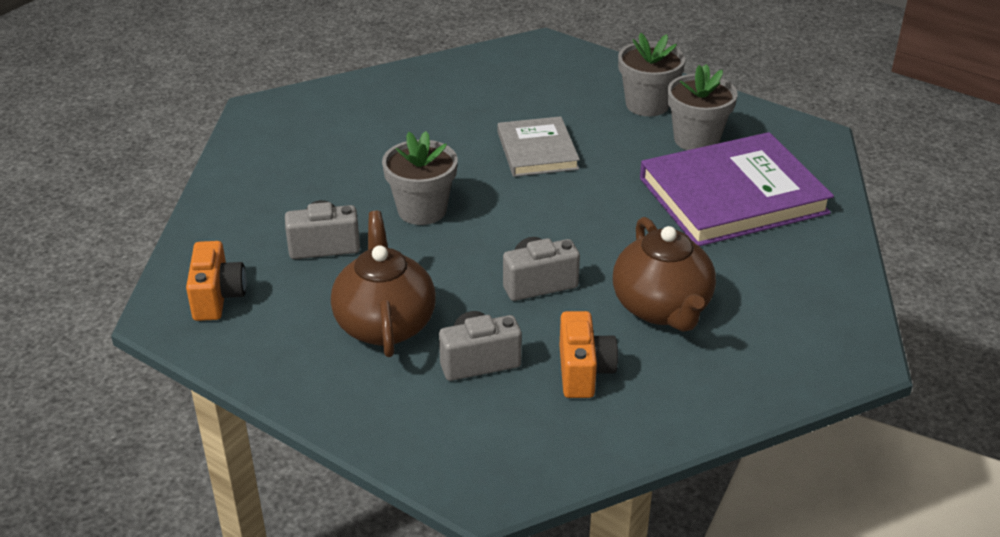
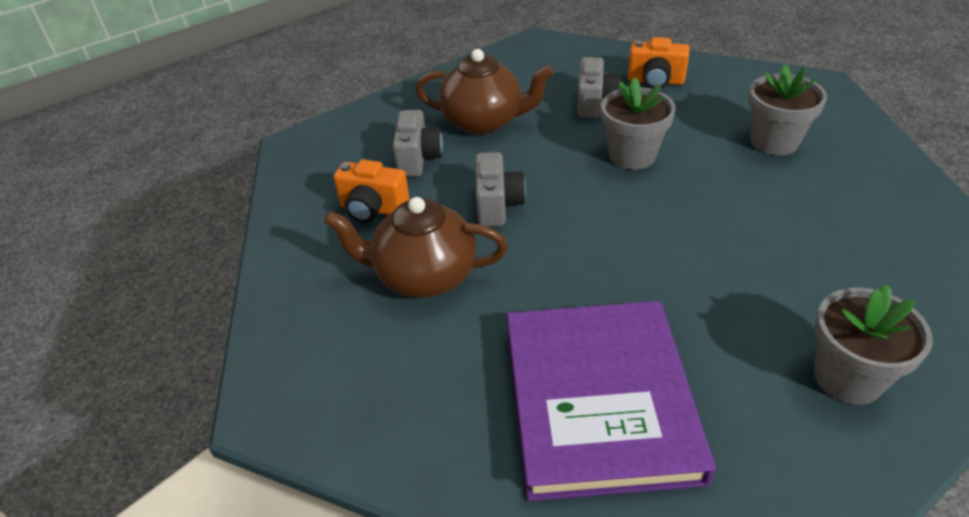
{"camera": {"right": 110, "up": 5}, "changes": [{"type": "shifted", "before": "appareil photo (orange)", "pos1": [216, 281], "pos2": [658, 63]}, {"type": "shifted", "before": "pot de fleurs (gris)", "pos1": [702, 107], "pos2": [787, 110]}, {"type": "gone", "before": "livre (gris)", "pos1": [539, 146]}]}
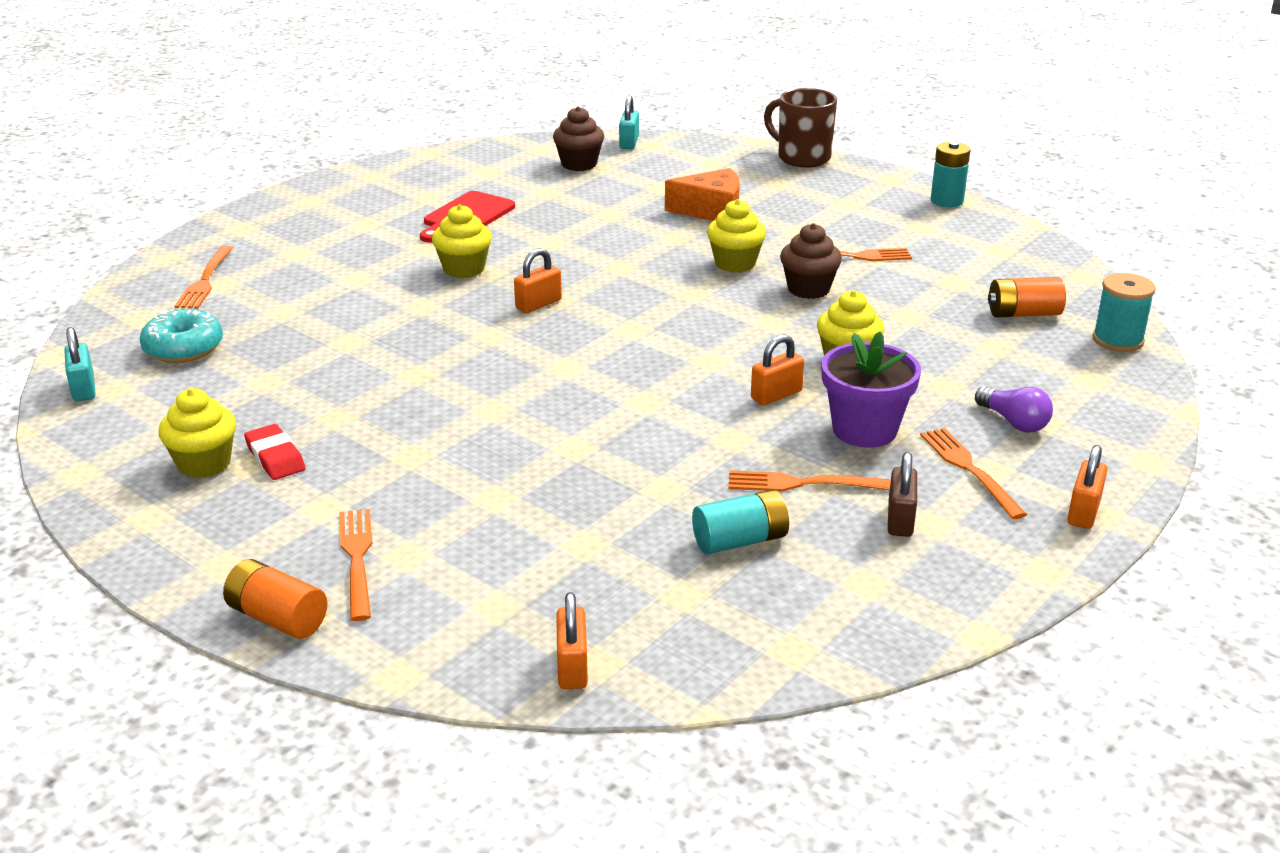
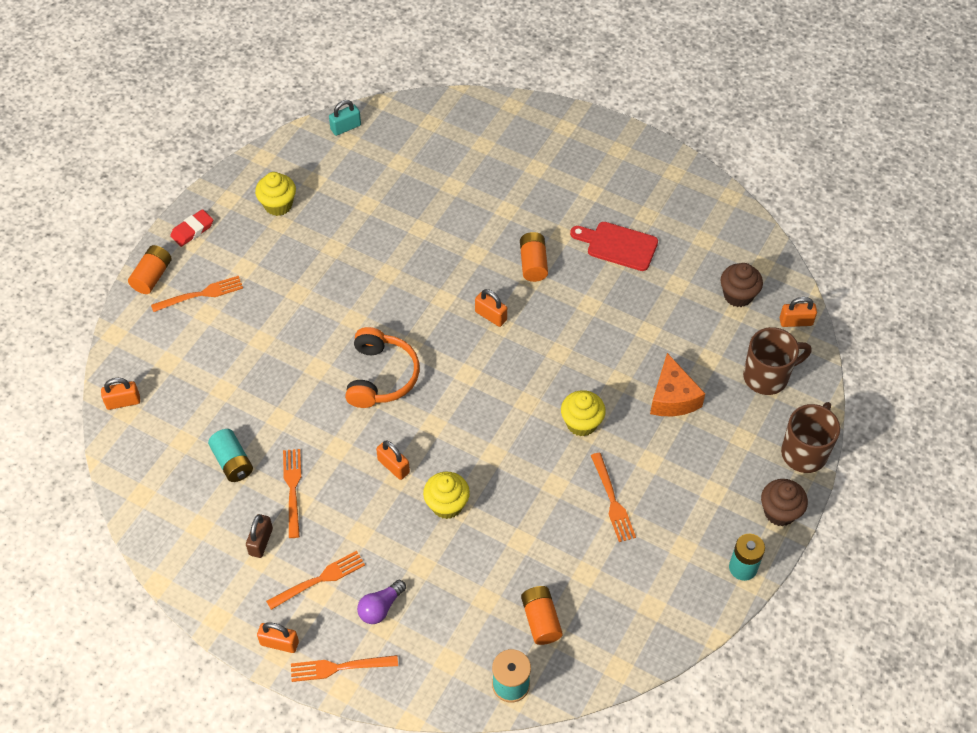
{"camera": {"right": 80, "up": 25}, "changes": [{"type": "shifted", "before": "gomme (rouge)", "pos1": [275, 452], "pos2": [191, 228]}, {"type": "rotated", "before": "cadenas (marron)", "pos1": [902, 494], "pos2": [259, 536], "turn": -75}, {"type": "shifted", "before": "fourchette (orange)", "pos1": [204, 277], "pos2": [344, 668]}, {"type": "new", "after": "casque audio (orange)", "pos2": [382, 367]}, {"type": "swapped", "before": "muffin (jaune)", "after": "pile (orange)", "pos1": [462, 241], "pos2": [534, 257]}, {"type": "new", "after": "tasse (marron)", "pos2": [777, 361]}, {"type": "shifted", "before": "muffin (marron)", "pos1": [811, 261], "pos2": [784, 502]}, {"type": "repainted", "before": "cadenas (turquoise)", "after": "cadenas (orange)", "pos1": [629, 122], "pos2": [798, 312]}, {"type": "gone", "before": "beignet (turquoise)", "pos1": [181, 336]}, {"type": "gone", "before": "pot de fleurs (violet)", "pos1": [871, 389]}]}
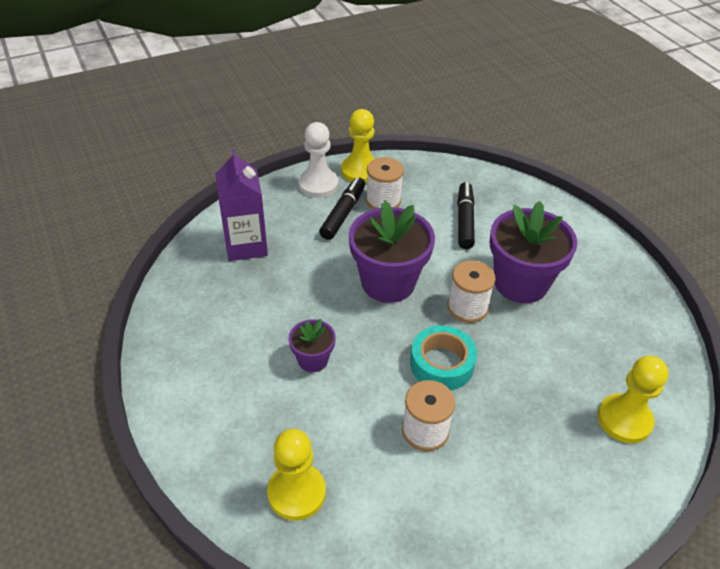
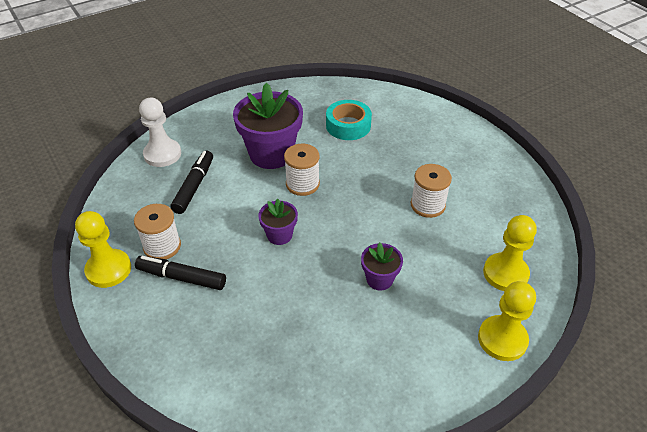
{"camera": {"right": -95, "up": 0}, "changes": [{"type": "shifted", "before": "pion (blanc)", "pos1": [318, 160], "pos2": [160, 132]}, {"type": "rotated", "before": "feutre (noir)", "pos1": [466, 215], "pos2": [192, 182], "turn": 105}, {"type": "scaled", "before": "pot de fleurs (violet)", "pos1": [392, 252], "pos2": [278, 222], "scale": 0.51}, {"type": "shifted", "before": "ruban adhésif (turquoise)", "pos1": [443, 357], "pos2": [349, 120]}, {"type": "shifted", "before": "pion (jaune)", "pos1": [633, 399], "pos2": [507, 321]}, {"type": "gone", "before": "brique de lait (violet)", "pos1": [241, 205]}]}
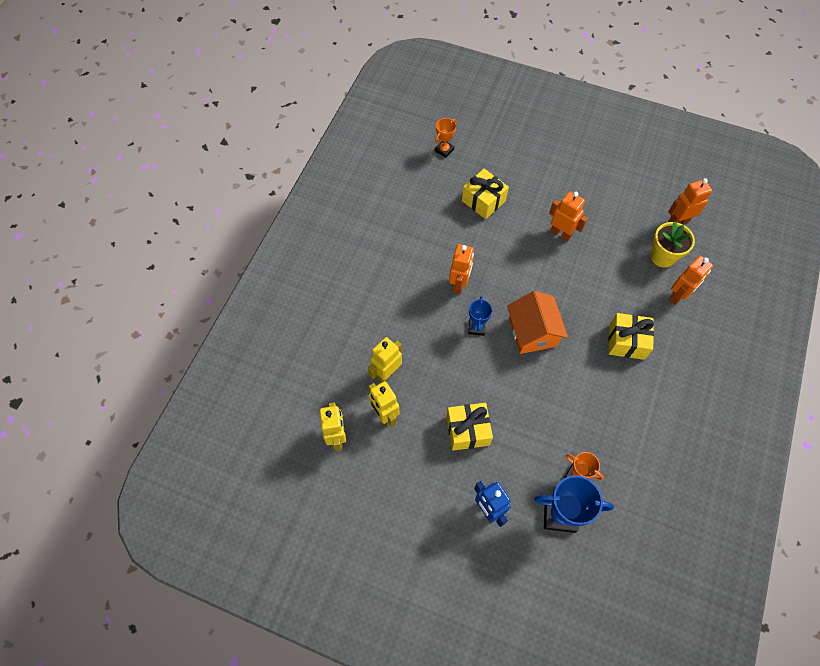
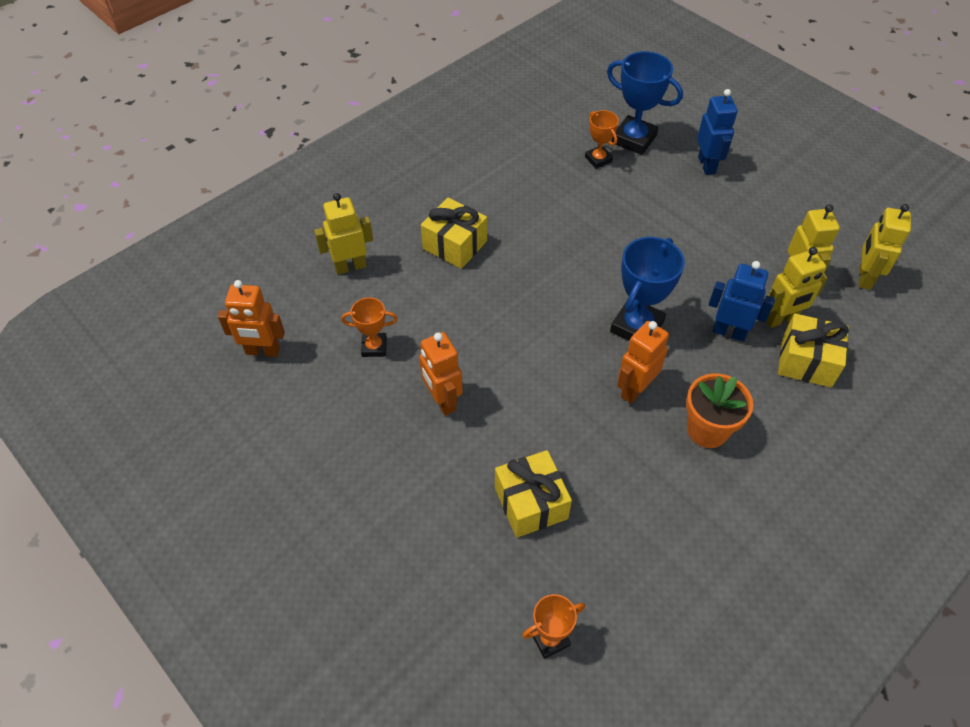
{"camera": {"right": -155, "up": -10}, "changes": [{"type": "repainted", "before": "robot (orange)", "after": "robot (jaune)", "pos1": [691, 280], "pos2": [343, 234]}, {"type": "new", "after": "trophée (orange)", "pos2": [369, 327]}, {"type": "scaled", "before": "trophée (bleu)", "pos1": [480, 316], "pos2": [647, 289], "scale": 1.74}, {"type": "new", "after": "pot de fleurs (orange)", "pos2": [719, 410]}, {"type": "new", "after": "robot (bleu)", "pos2": [742, 301]}, {"type": "shifted", "before": "cadeau (jaune)", "pos1": [470, 427], "pos2": [813, 350]}, {"type": "gone", "before": "maison (orange)", "pos1": [537, 322]}, {"type": "gone", "before": "pot de fleurs (jaune)", "pos1": [672, 244]}]}
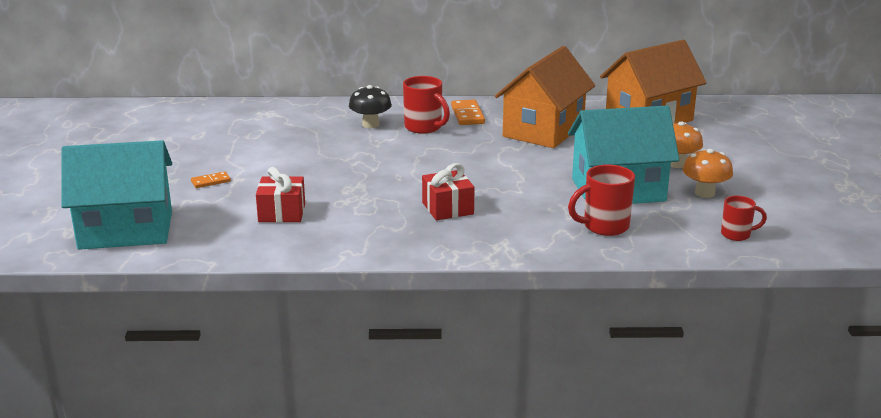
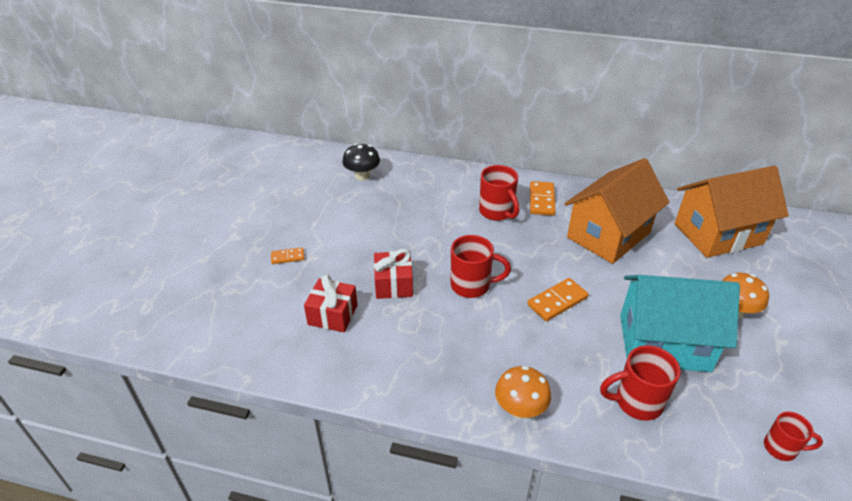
{"camera": {"right": 15, "up": 15}, "changes": [{"type": "shifted", "before": "champignon (noir)", "pos1": [370, 106], "pos2": [361, 162]}, {"type": "shifted", "before": "cadeau (rouge)", "pos1": [448, 191], "pos2": [393, 274]}, {"type": "new", "after": "tasse (rouge)", "pos2": [481, 266]}, {"type": "shifted", "before": "champignon (orange)", "pos1": [708, 173], "pos2": [523, 392]}, {"type": "new", "after": "domino (orange)", "pos2": [558, 299]}, {"type": "gone", "before": "maison (turquoise)", "pos1": [116, 195]}]}
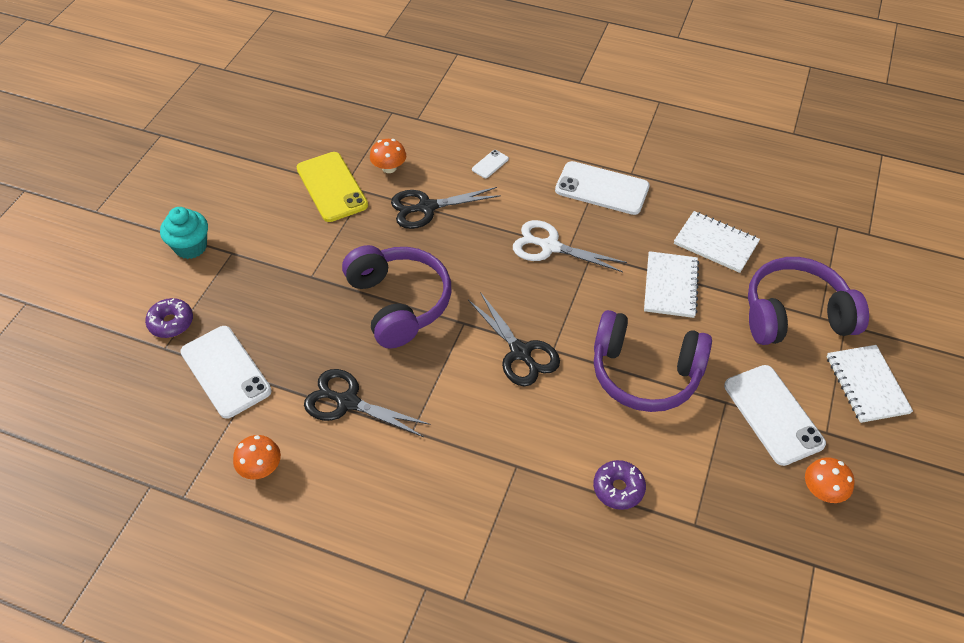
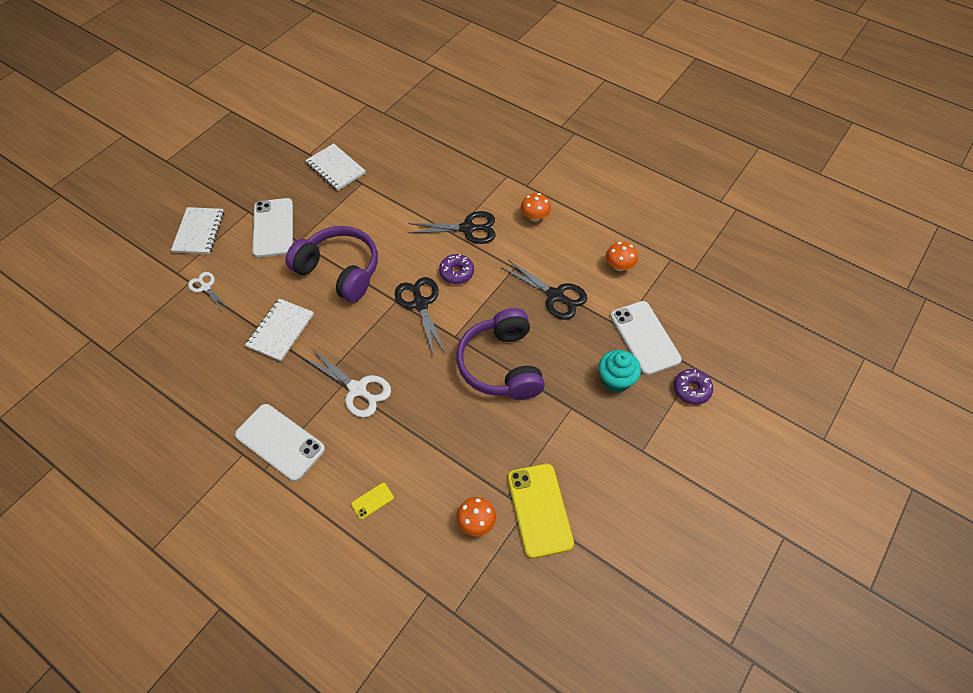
{"camera": {"right": -165, "up": 5}, "changes": [{"type": "swapped", "before": "casque audio (violet)", "after": "ciseaux (blanc)", "pos1": [808, 301], "pos2": [208, 291]}, {"type": "shifted", "before": "carnet (blanc)", "pos1": [717, 242], "pos2": [335, 167]}, {"type": "repainted", "before": "téléphone (blanc)", "after": "téléphone (jaune)", "pos1": [490, 164], "pos2": [372, 501]}, {"type": "shifted", "before": "ciseaux (noir)", "pos1": [446, 208], "pos2": [452, 227]}, {"type": "shifted", "before": "beignet (violet)", "pos1": [619, 485], "pos2": [456, 269]}, {"type": "shifted", "before": "champignon (orange)", "pos1": [829, 480], "pos2": [536, 207]}, {"type": "shifted", "before": "muffin (turquoise)", "pos1": [184, 233], "pos2": [620, 371]}]}
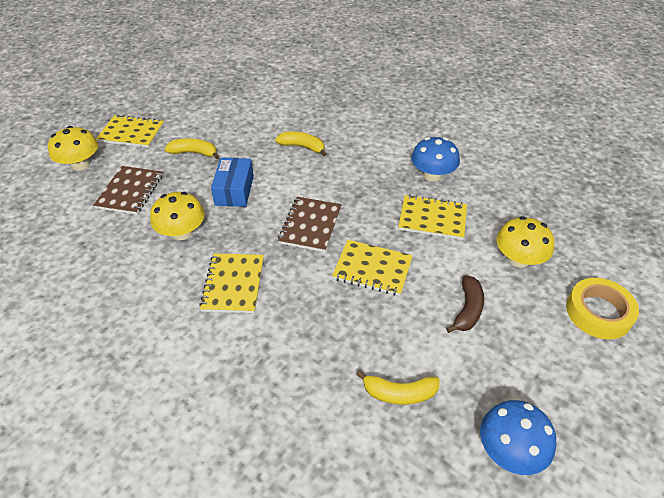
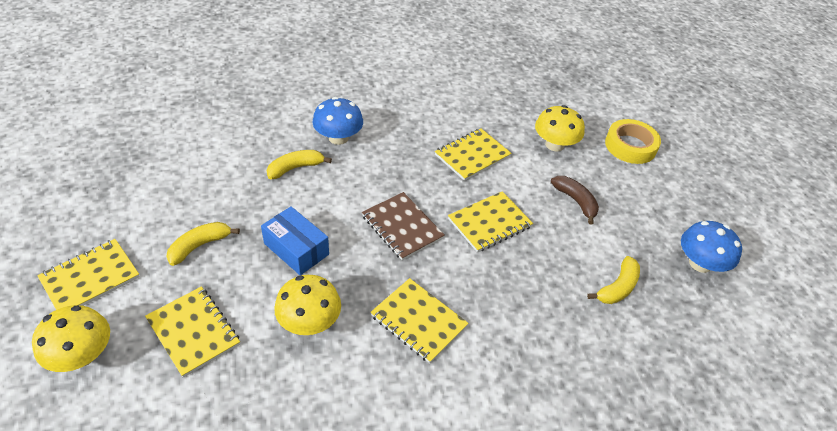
{"camera": {"right": -55, "up": 0}, "changes": [{"type": "repainted", "before": "carnet (marron)", "after": "carnet (jaune)", "pos1": [127, 190], "pos2": [192, 332]}, {"type": "shifted", "before": "champignon (bleu)", "pos1": [435, 159], "pos2": [338, 121]}]}
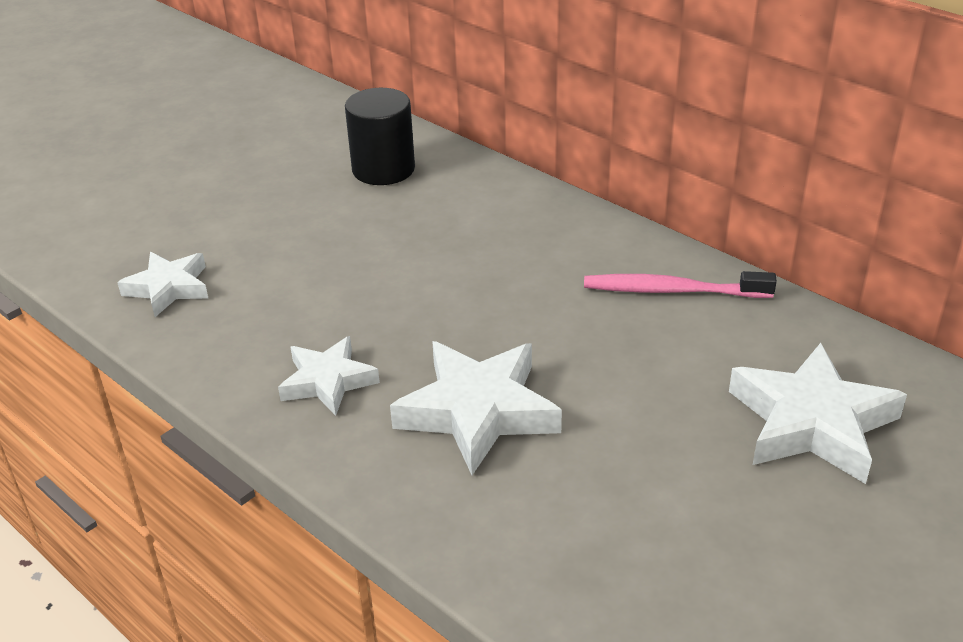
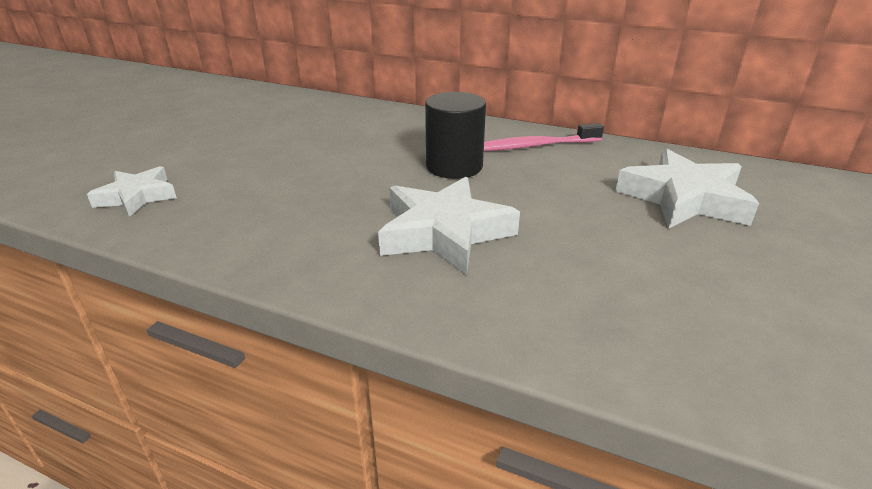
{"camera": {"right": -20, "up": -5}, "changes": [{"type": "shifted", "before": "cylindre (noir)", "pos1": [380, 136], "pos2": [455, 135]}, {"type": "gone", "before": "étoile (blanc)", "pos1": [329, 376]}]}
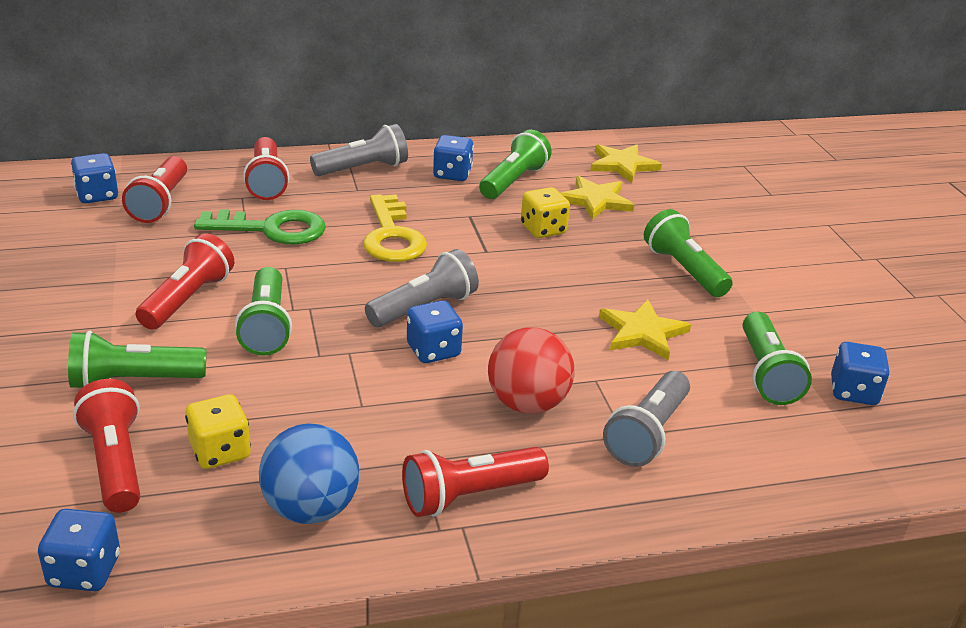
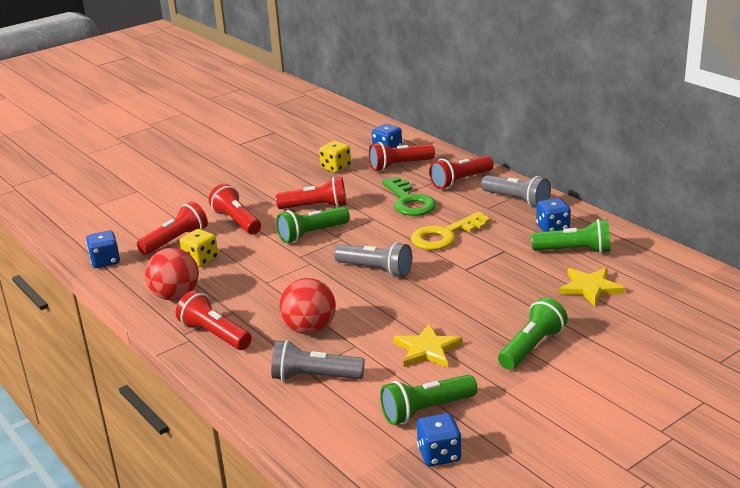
{"camera": {"right": 70, "up": -5}, "changes": [{"type": "repainted", "before": "balle (bleu)", "after": "balle (rouge)", "pos1": [309, 473], "pos2": [172, 274]}, {"type": "repainted", "before": "lampe de poche (vert)", "after": "lampe de poche (rouge)", "pos1": [137, 359], "pos2": [234, 209]}, {"type": "shifted", "before": "dé (jaune)", "pos1": [545, 212], "pos2": [335, 157]}, {"type": "gone", "before": "dé (bleu)", "pos1": [435, 331]}, {"type": "gone", "before": "étoile (jaune)", "pos1": [626, 163]}]}
